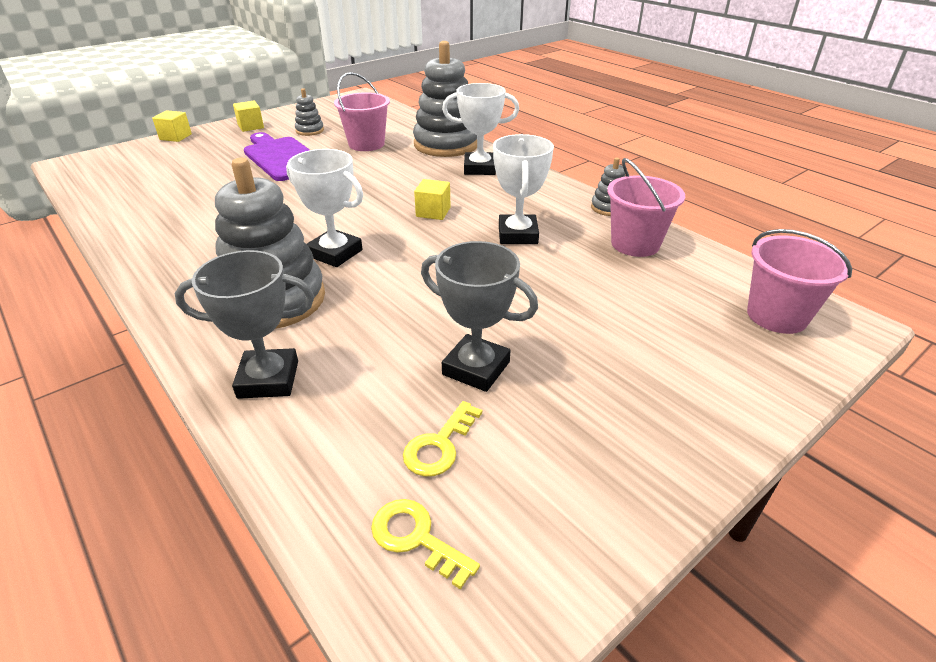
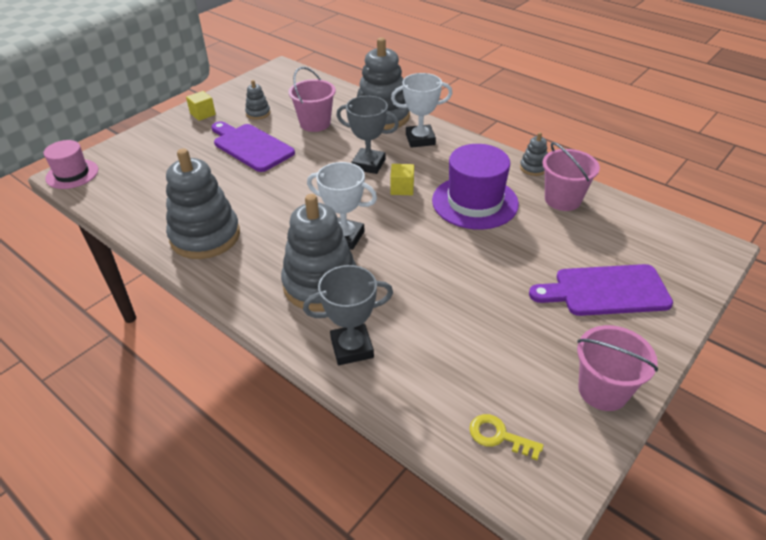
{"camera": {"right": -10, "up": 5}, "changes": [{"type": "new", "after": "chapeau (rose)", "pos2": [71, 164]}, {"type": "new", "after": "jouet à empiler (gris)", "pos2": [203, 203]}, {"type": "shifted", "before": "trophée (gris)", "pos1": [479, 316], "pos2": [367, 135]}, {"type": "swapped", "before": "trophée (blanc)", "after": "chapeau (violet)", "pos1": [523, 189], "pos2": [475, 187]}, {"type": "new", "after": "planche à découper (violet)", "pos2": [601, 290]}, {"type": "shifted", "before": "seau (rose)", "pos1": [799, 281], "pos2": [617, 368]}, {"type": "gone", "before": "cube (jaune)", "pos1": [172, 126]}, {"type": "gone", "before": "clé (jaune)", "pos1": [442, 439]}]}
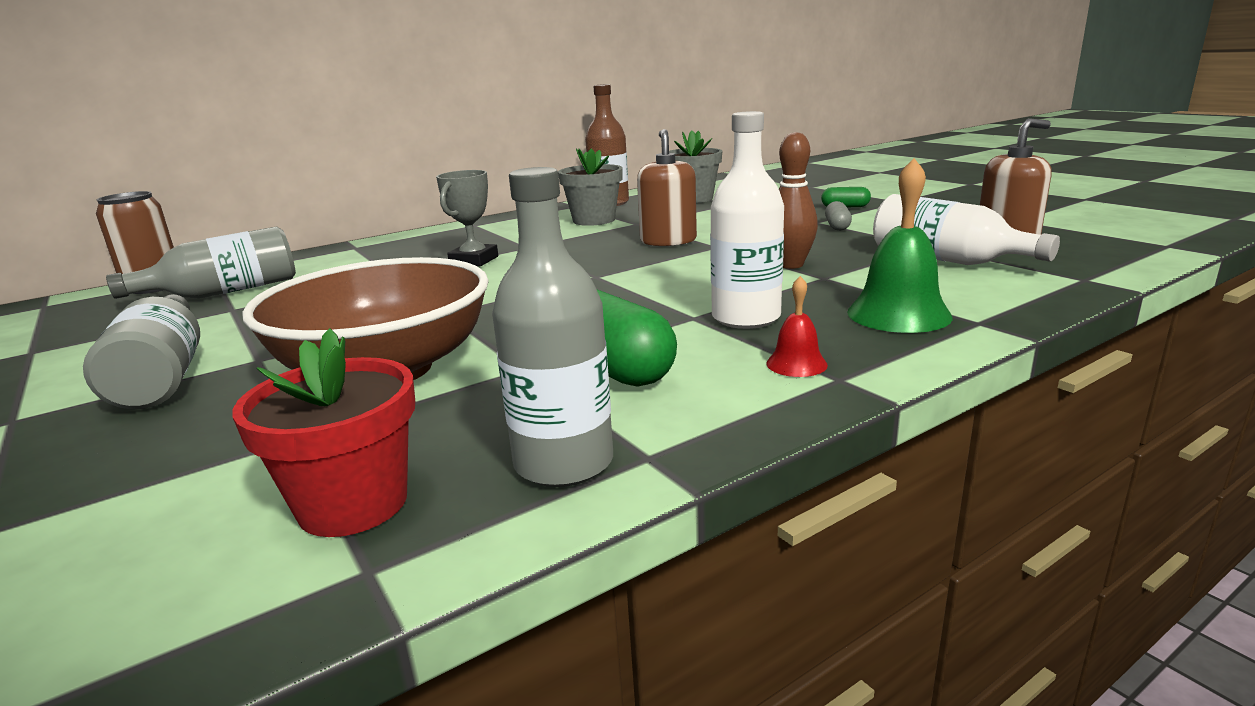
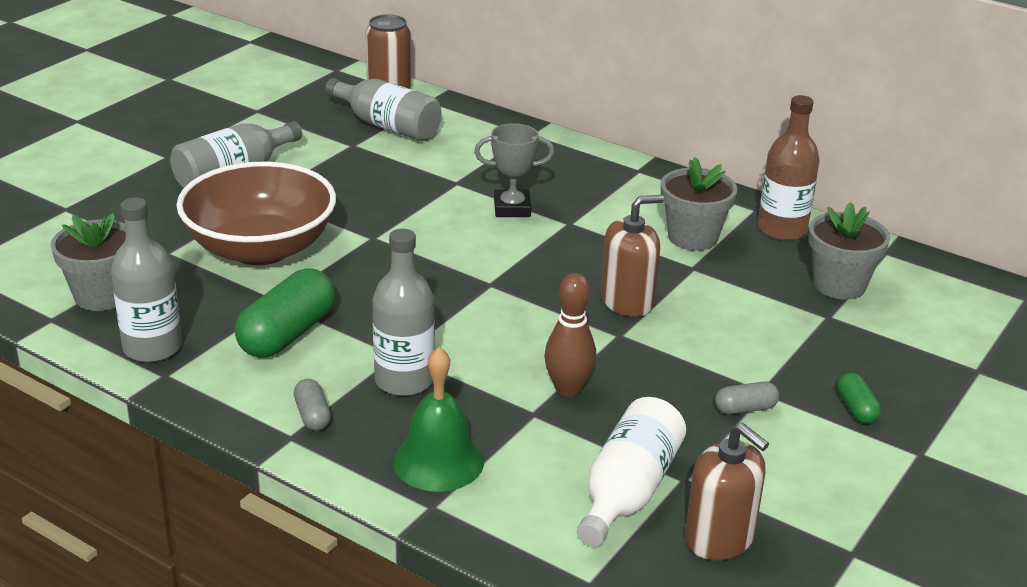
{"camera": {"right": 65, "up": 10}, "changes": [{"type": "repainted", "before": "pot de fleurs (rouge)", "after": "pot de fleurs (gris)", "pos1": [323, 432], "pos2": [88, 262]}, {"type": "swapped", "before": "cloche (rouge)", "after": "gélule (gris)", "pos1": [797, 326], "pos2": [312, 405]}, {"type": "repainted", "before": "bouteille (blanc)", "after": "bouteille (gris)", "pos1": [747, 220], "pos2": [403, 312]}]}
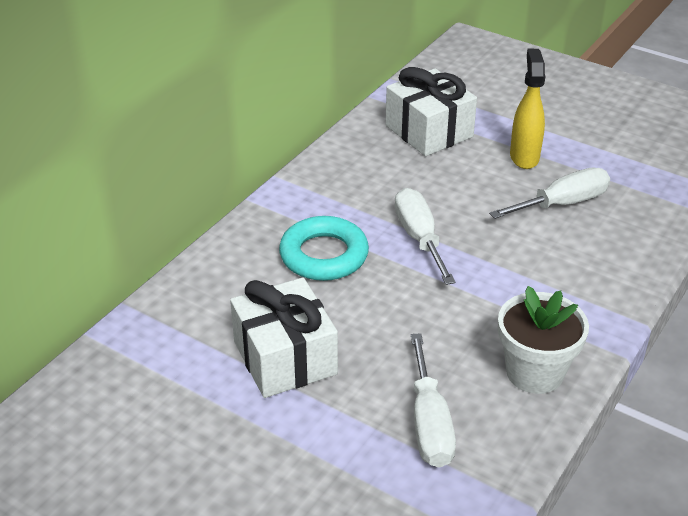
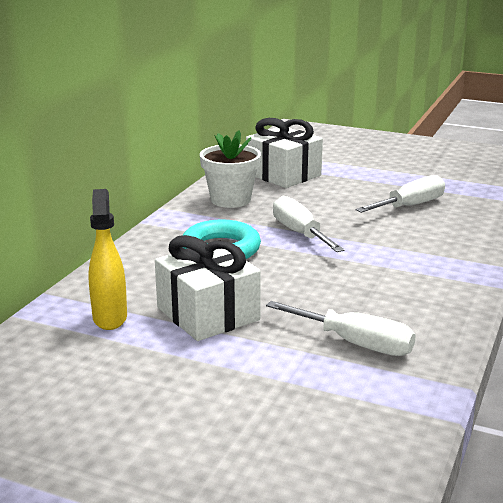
{"camera": {"right": -10, "up": -15}, "changes": [{"type": "shifted", "before": "vaporisateur (jaune)", "pos1": [527, 109], "pos2": [107, 259]}, {"type": "shifted", "before": "pot de fleurs (blanc)", "pos1": [543, 340], "pos2": [230, 169]}, {"type": "rotated", "before": "tournevis (blanc)", "pos1": [433, 400], "pos2": [341, 328], "turn": -45}]}
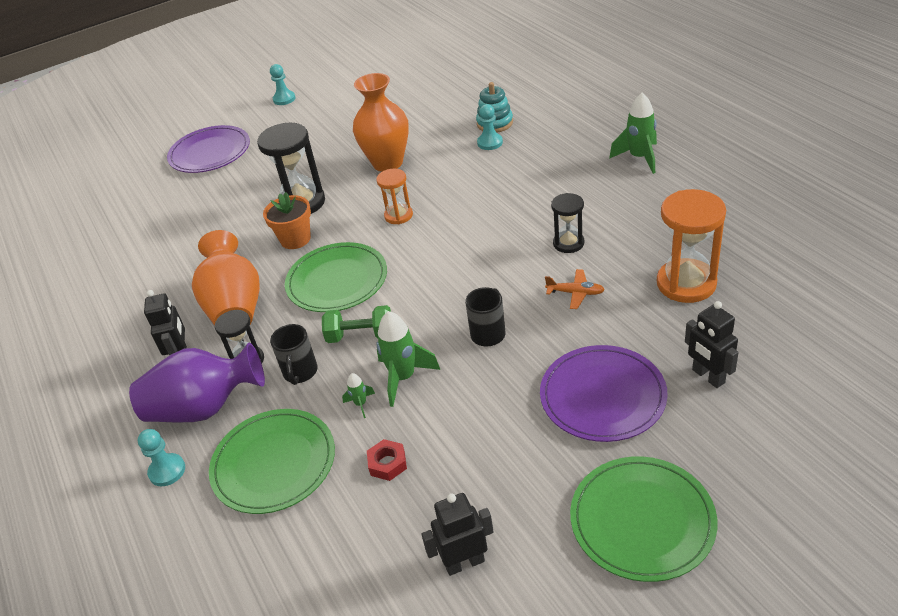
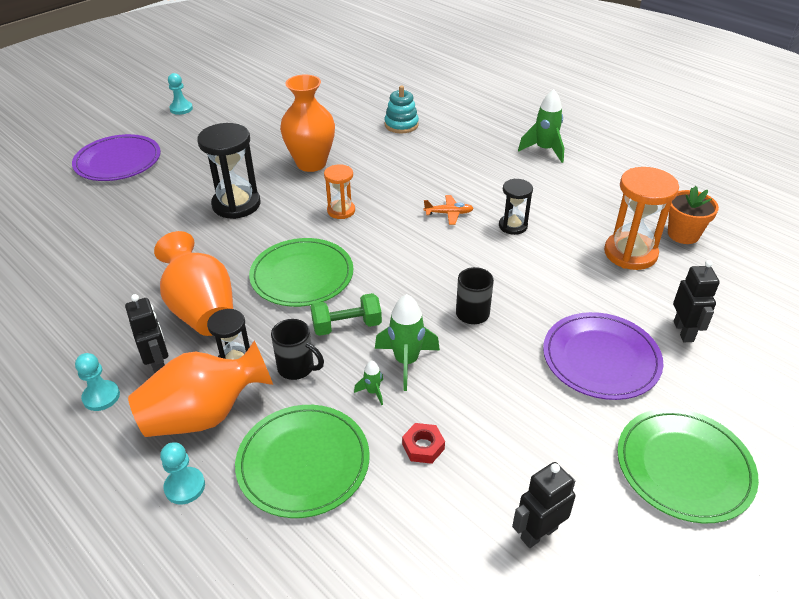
{"camera": {"right": -20, "up": 0}, "changes": [{"type": "shifted", "before": "pion (turquoise)", "pos1": [490, 127], "pos2": [97, 382]}, {"type": "repainted", "before": "vase (violet)", "after": "vase (orange)", "pos1": [197, 382], "pos2": [200, 389]}, {"type": "rotated", "before": "tasse (noir)", "pos1": [294, 354], "pos2": [297, 349], "turn": -45}, {"type": "shifted", "before": "avion (orange)", "pos1": [575, 289], "pos2": [449, 210]}, {"type": "shifted", "before": "pot de fleurs (orange)", "pos1": [287, 220], "pos2": [693, 215]}, {"type": "rotated", "before": "robot (noir)", "pos1": [712, 344], "pos2": [696, 301], "turn": -135}]}
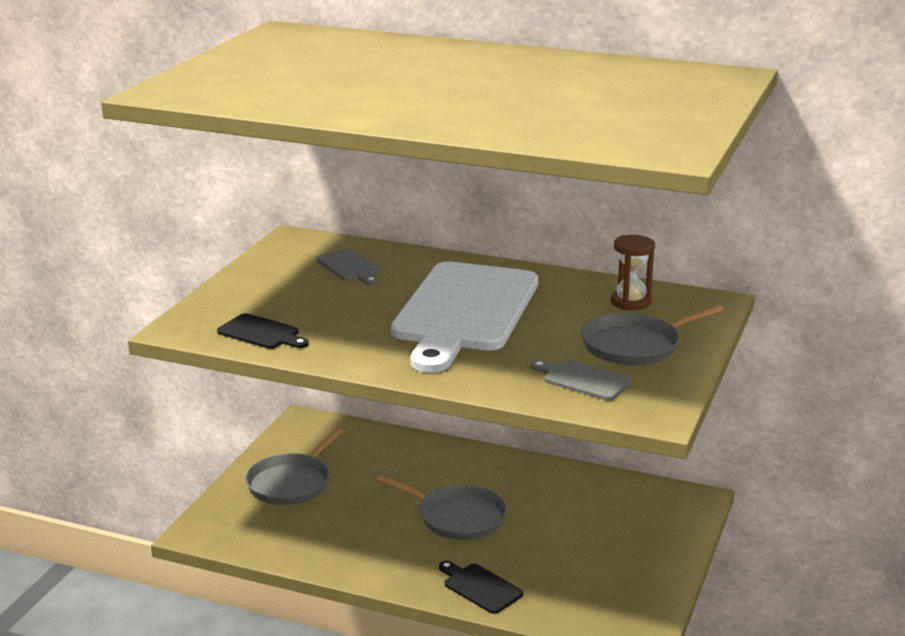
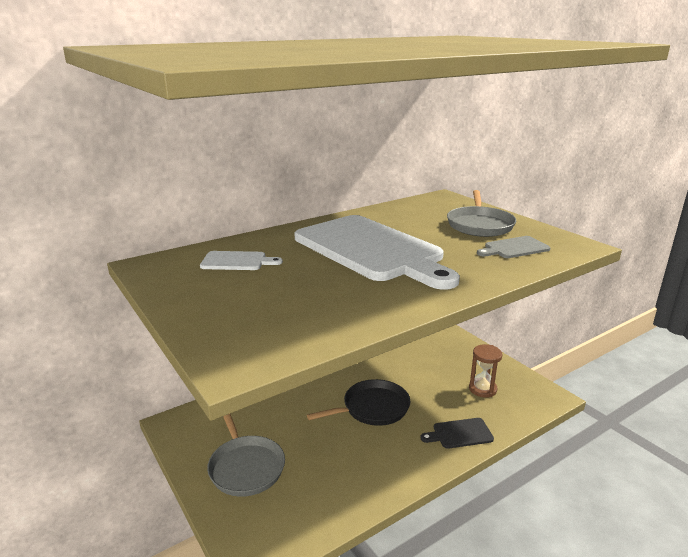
{"camera": {"right": -55, "up": 0}, "changes": [{"type": "repainted", "before": "planche à découper (gris)", "after": "planche à découper (blanc)", "pos1": [348, 266], "pos2": [241, 260]}, {"type": "repainted", "before": "poêle (gris)", "after": "poêle (noir)", "pos1": [442, 507], "pos2": [358, 402]}, {"type": "shifted", "before": "sablier (marron)", "pos1": [633, 272], "pos2": [485, 371]}, {"type": "gone", "before": "planche à découper (noir)", "pos1": [263, 331]}]}
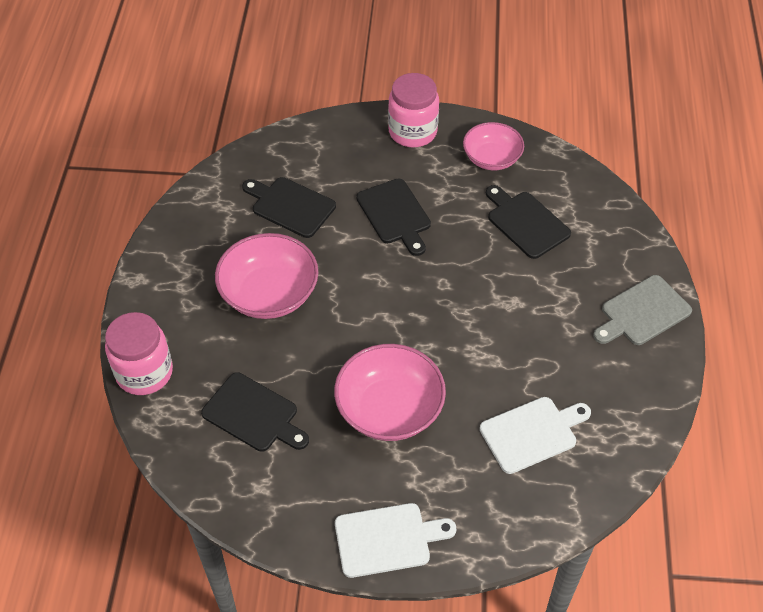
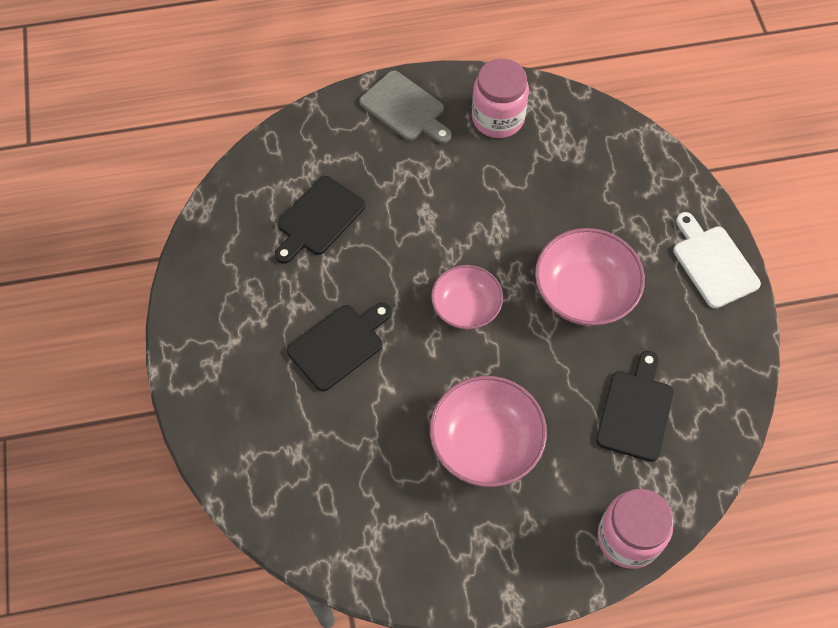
{"camera": {"right": -105, "up": 10}, "changes": [{"type": "shifted", "before": "bol (rose)", "pos1": [493, 146], "pos2": [467, 297]}, {"type": "shifted", "before": "bocal (rose)", "pos1": [413, 110], "pos2": [500, 98]}, {"type": "gone", "before": "planche à découper (noir)", "pos1": [289, 207]}, {"type": "gone", "before": "planche à découper (blanc)", "pos1": [535, 435]}]}
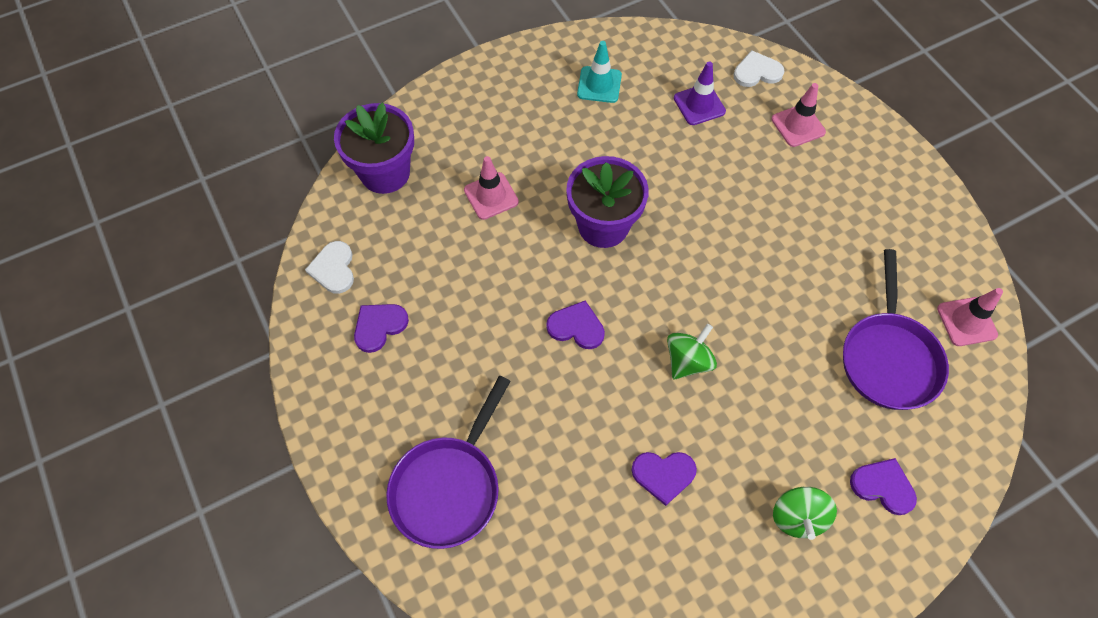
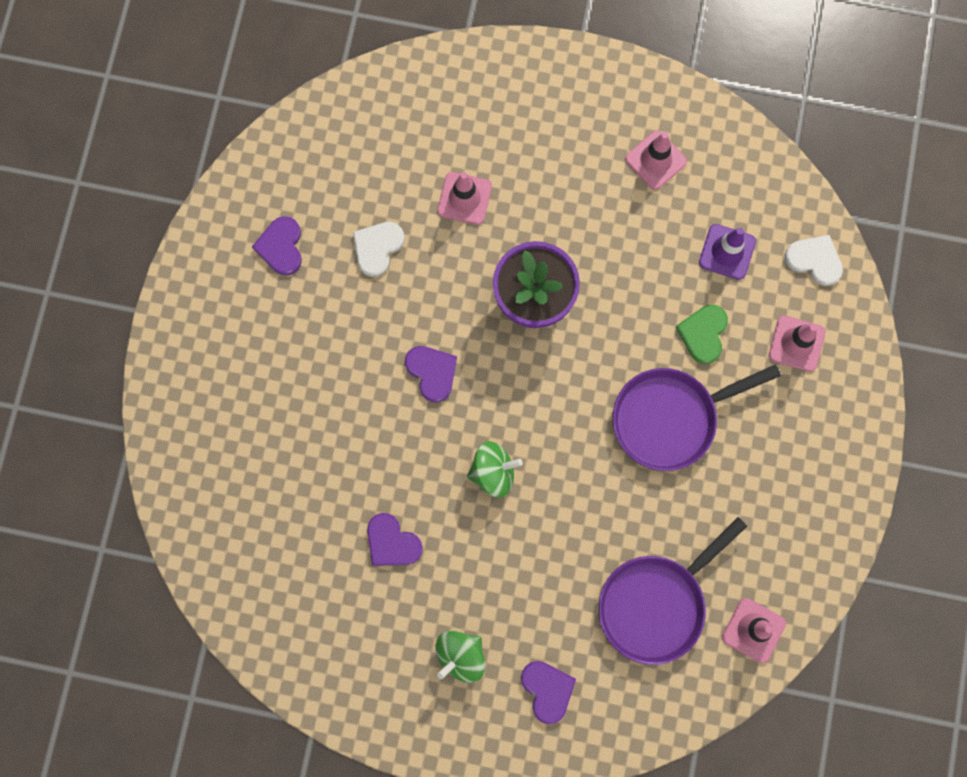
{"camera": {"right": 40, "up": 15}, "changes": [{"type": "rotated", "before": "cœur (violet)", "pos1": [381, 328], "pos2": [277, 246], "turn": -90}, {"type": "shifted", "before": "cœur (blanc)", "pos1": [329, 267], "pos2": [378, 249]}, {"type": "shifted", "before": "poêle (violet)", "pos1": [448, 462], "pos2": [697, 417]}, {"type": "repainted", "before": "cône de chantier (turquoise)", "after": "cône de chantier (rose)", "pos1": [599, 72], "pos2": [656, 160]}, {"type": "new", "after": "cœur (vert)", "pos2": [702, 334]}, {"type": "gone", "before": "pot de fleurs (violet)", "pos1": [374, 148]}]}
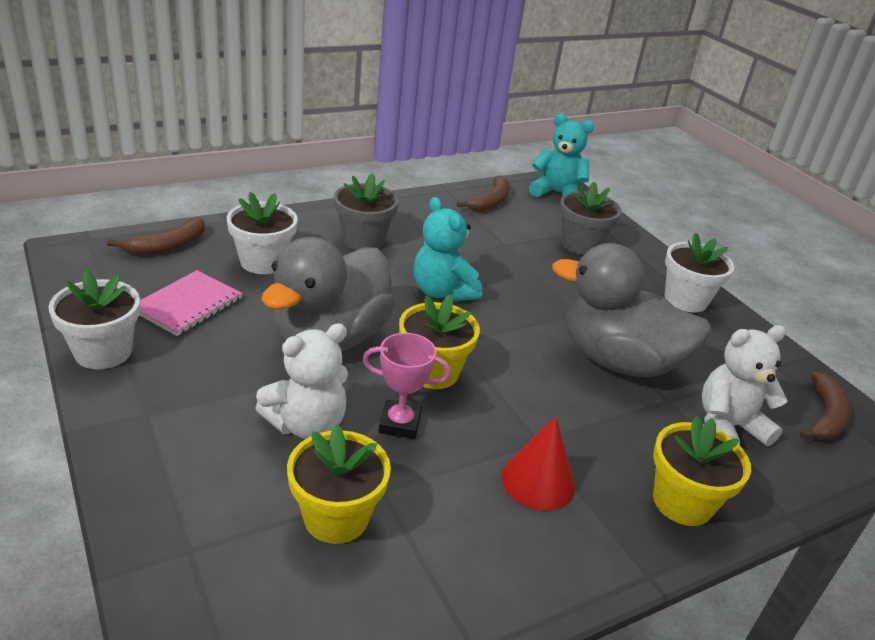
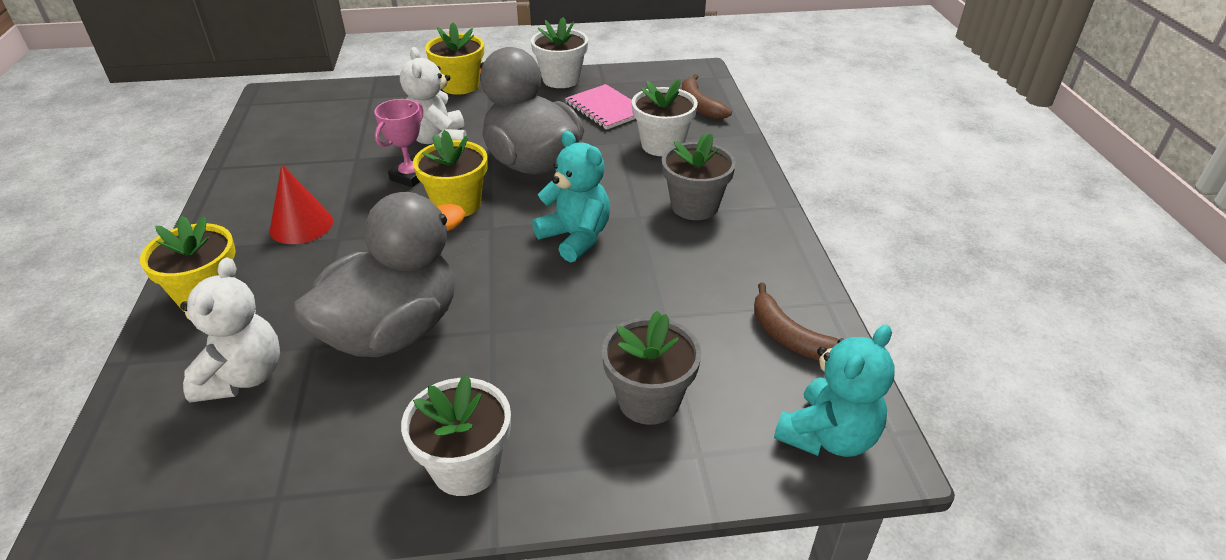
{"camera": {"right": 115, "up": 5}, "changes": [{"type": "shifted", "before": "pot de fleurs (jaune)", "pos1": [339, 484], "pos2": [454, 58]}, {"type": "rotated", "before": "ours en peluche (turquoise)", "pos1": [448, 249], "pos2": [571, 196], "turn": 60}, {"type": "gone", "before": "banane (marron)", "pos1": [825, 406]}]}
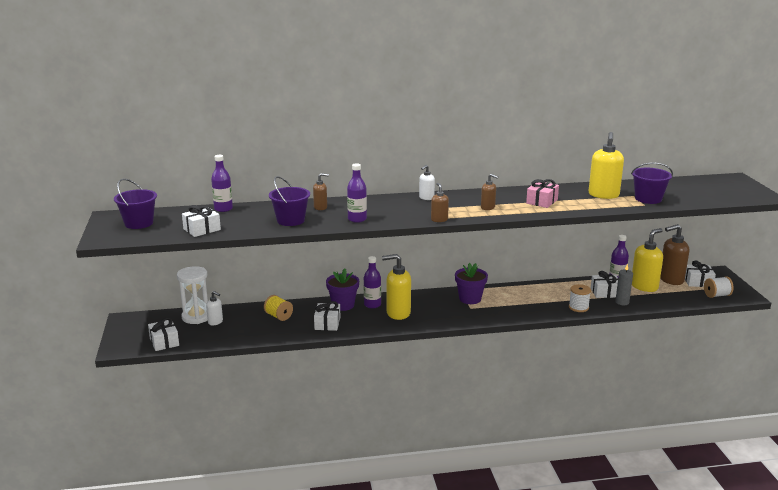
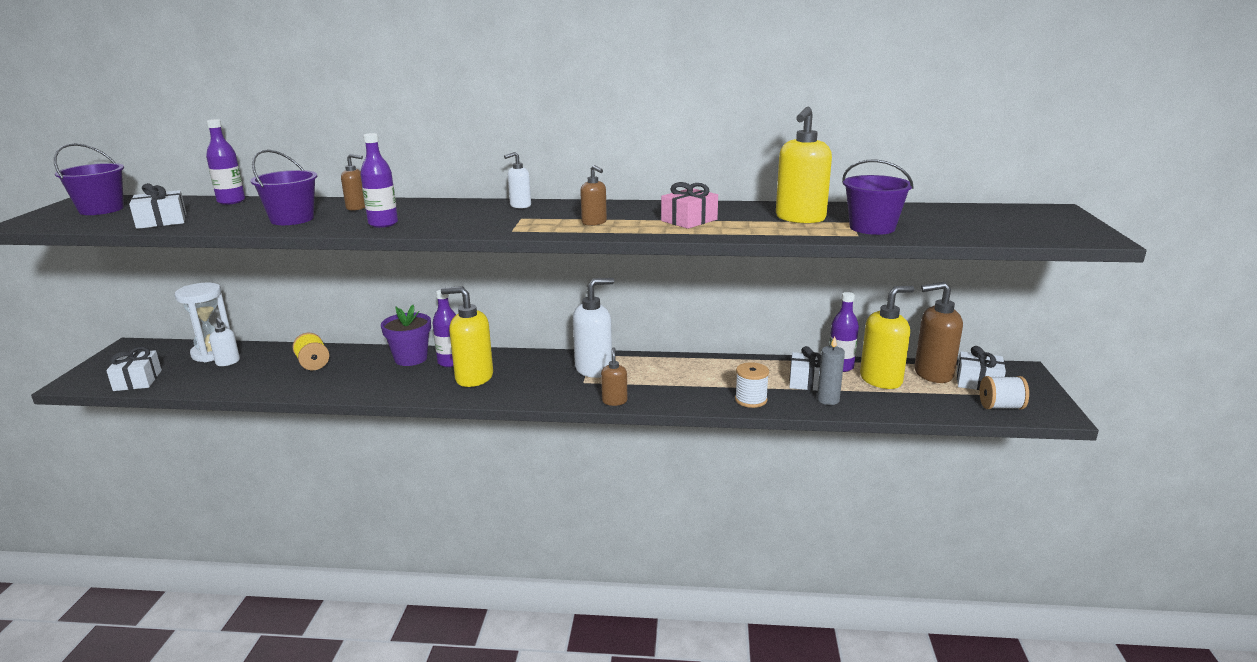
{"camera": {"right": 15, "up": 0}, "changes": [{"type": "swapped", "before": "pot de fleurs (violet)", "after": "distributeur de savon (blanc)", "pos1": [471, 283], "pos2": [593, 328]}, {"type": "shifted", "before": "distributeur de savon (marron)", "pos1": [440, 202], "pos2": [614, 376]}, {"type": "gone", "before": "cadeau (blanc)", "pos1": [327, 316]}]}
